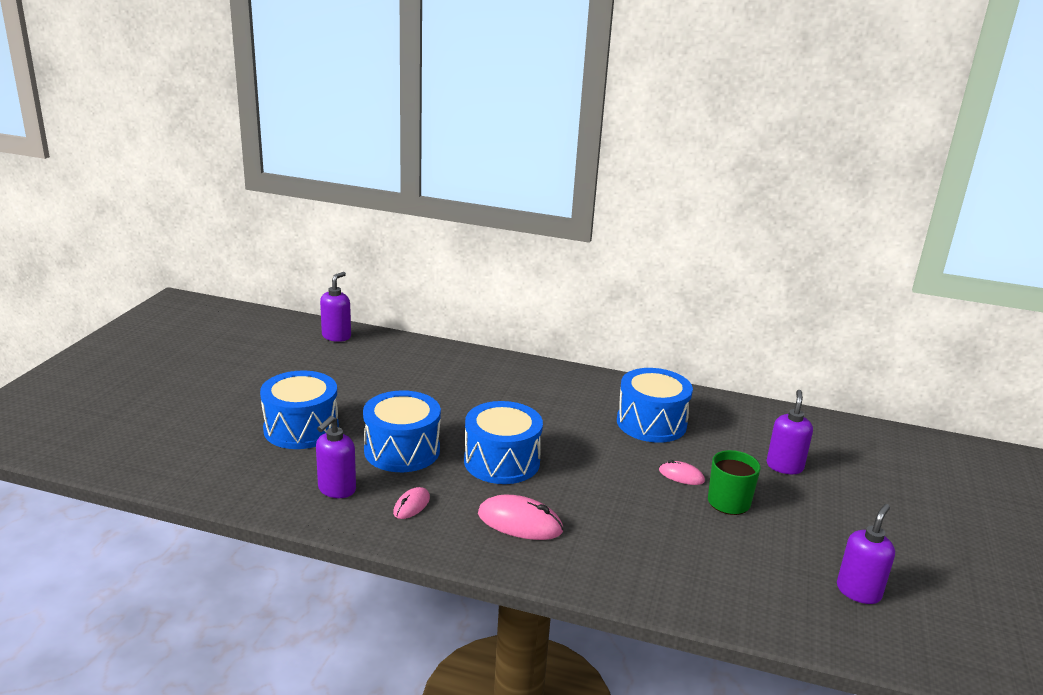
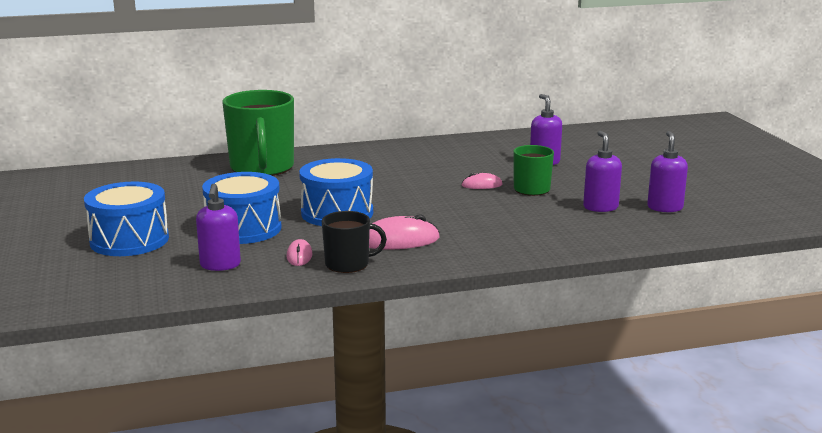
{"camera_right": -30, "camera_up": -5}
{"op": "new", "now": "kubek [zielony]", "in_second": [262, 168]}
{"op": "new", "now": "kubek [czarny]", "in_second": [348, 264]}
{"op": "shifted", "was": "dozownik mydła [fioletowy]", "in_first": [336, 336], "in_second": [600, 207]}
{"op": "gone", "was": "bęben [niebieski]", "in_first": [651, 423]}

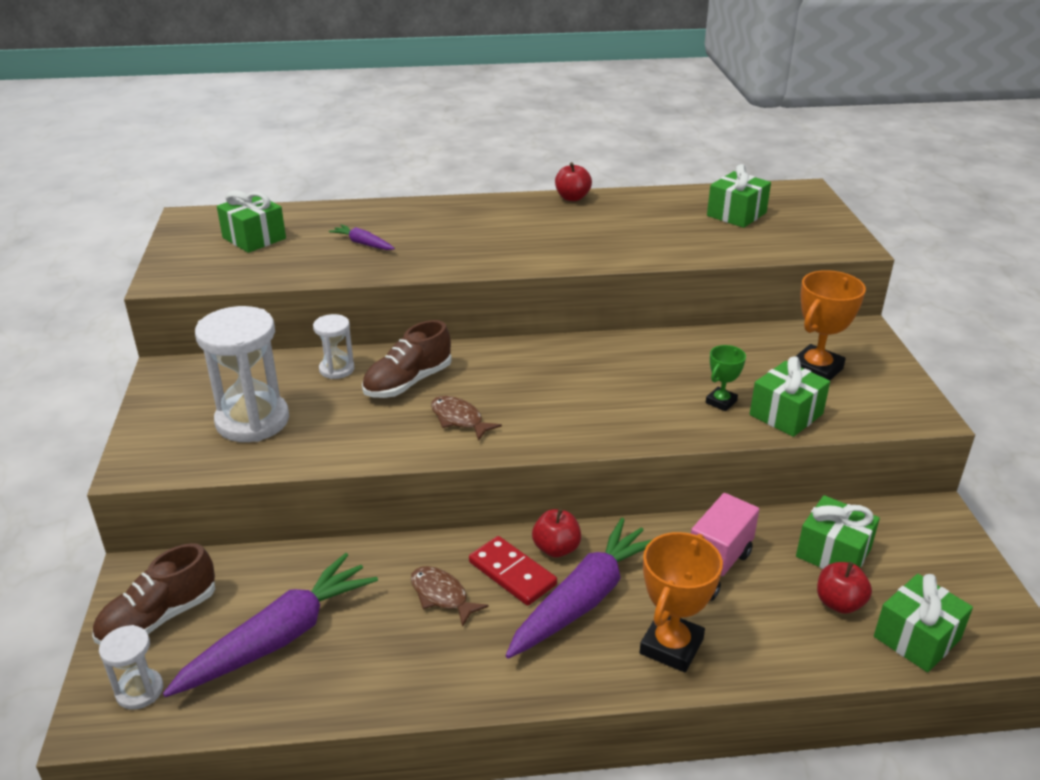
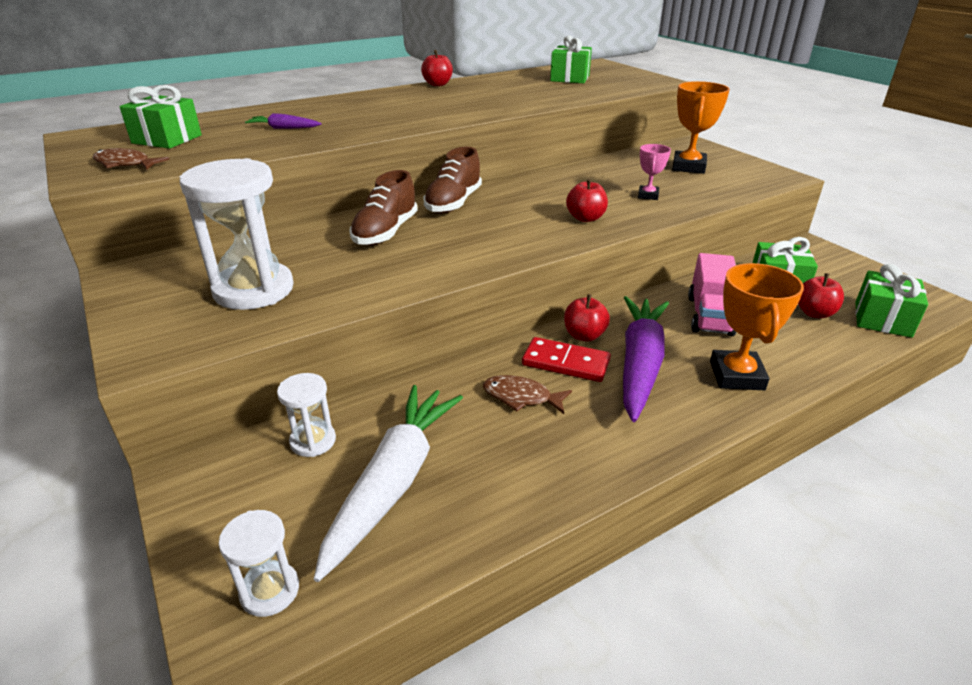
{"camera_right": -25, "camera_up": 0}
{"op": "shifted", "was": "ryba [brązowy]", "in_first": [459, 419], "in_second": [125, 164]}
{"op": "shifted", "was": "klepsydra [biały]", "in_first": [337, 369], "in_second": [313, 441]}
{"op": "repainted", "was": "marchewka [fioletowy]", "now": "marchewka [biały]", "in_first": [279, 637], "in_second": [393, 482]}
{"op": "shifted", "was": "but [brązowy]", "in_first": [159, 618], "in_second": [453, 203]}
{"op": "new", "now": "jabłko [czerwony]", "in_second": [585, 218]}
{"op": "repainted", "was": "puchar [zielony]", "now": "puchar [różowy]", "in_first": [721, 402], "in_second": [648, 195]}
{"op": "gone", "was": "prezent [zielony]", "in_first": [786, 414]}

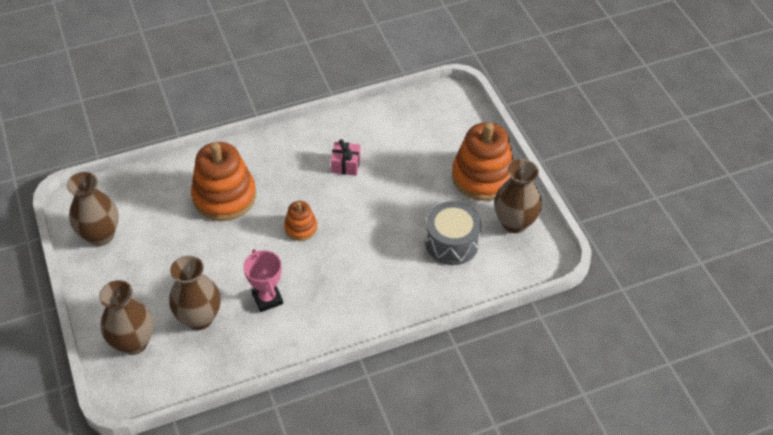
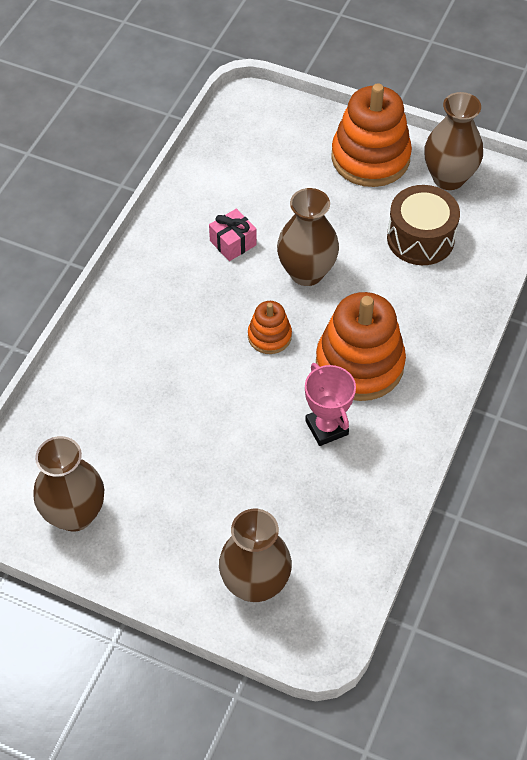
{"camera_right": -45, "camera_up": 5}
{"op": "shifted", "was": "wazon [brązowy]", "in_first": [199, 318], "in_second": [306, 272]}
{"op": "rotated", "was": "puchar [różowy]", "in_first": [267, 299], "in_second": [326, 427], "clockwise": 45}
{"op": "shifted", "was": "zabawka nakładanka [pomarańczowy]", "in_first": [224, 196], "in_second": [359, 364]}
{"op": "repainted", "was": "bęben [szary]", "now": "bęben [brązowy]", "in_first": [452, 243], "in_second": [420, 238]}

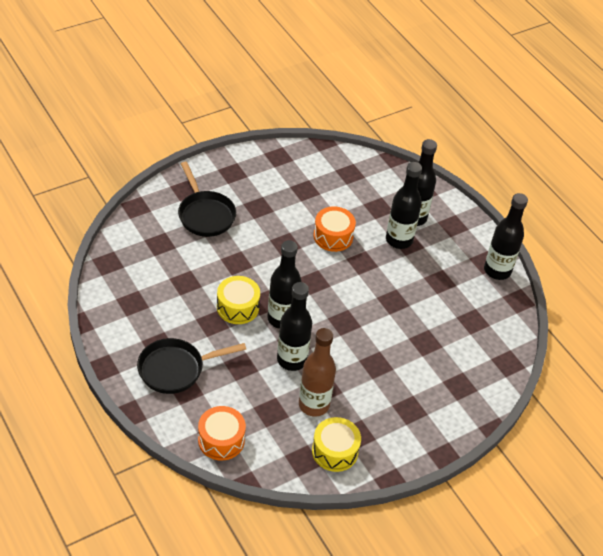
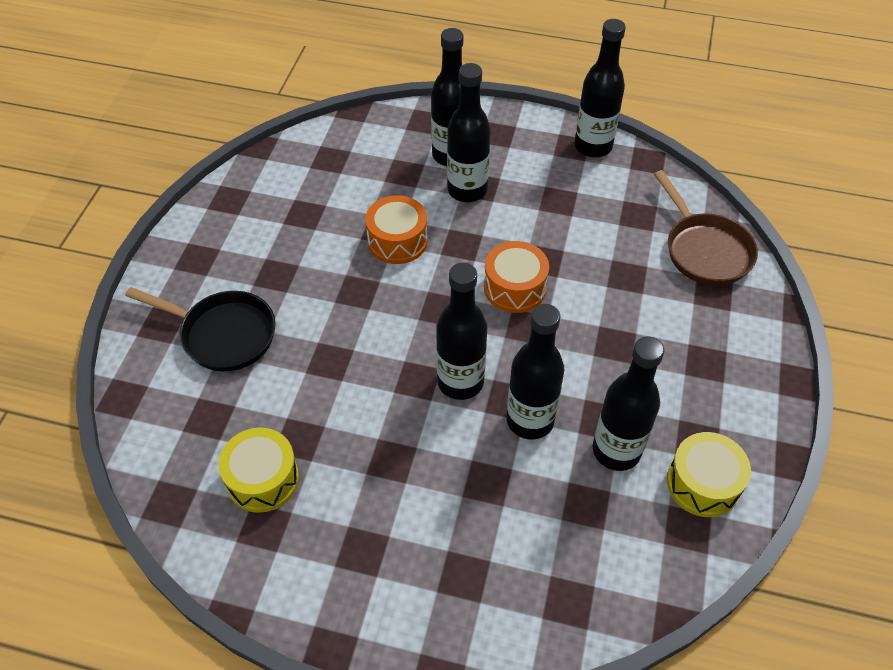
{"camera_right": -40, "camera_up": 5}
{"op": "shifted", "was": "bęben [żółty]", "in_first": [237, 307], "in_second": [263, 479]}
{"op": "shifted", "was": "bęben [pomarańczowy]", "in_first": [221, 440], "in_second": [514, 288]}
{"op": "repainted", "was": "butelka [brązowy]", "now": "butelka [czarny]", "in_first": [314, 405], "in_second": [616, 450]}
{"op": "new", "now": "patelnia [brązowy]", "in_second": [705, 250]}
{"op": "gone", "was": "patelnia [czarny]", "in_first": [175, 369]}

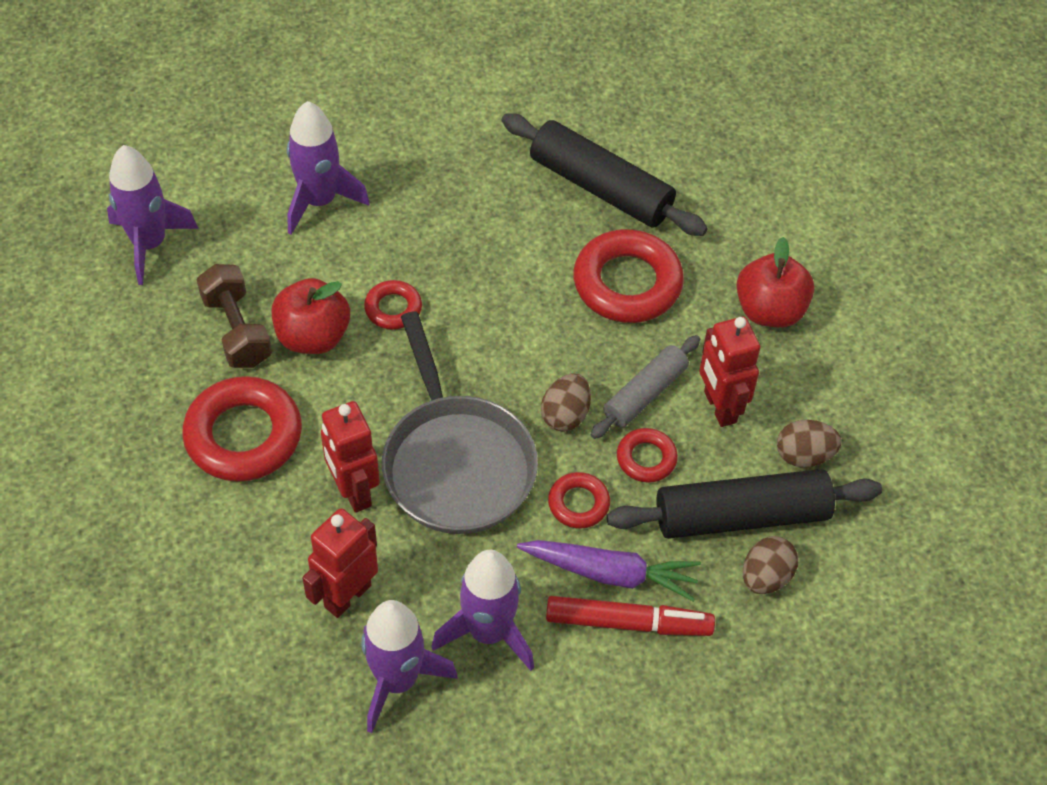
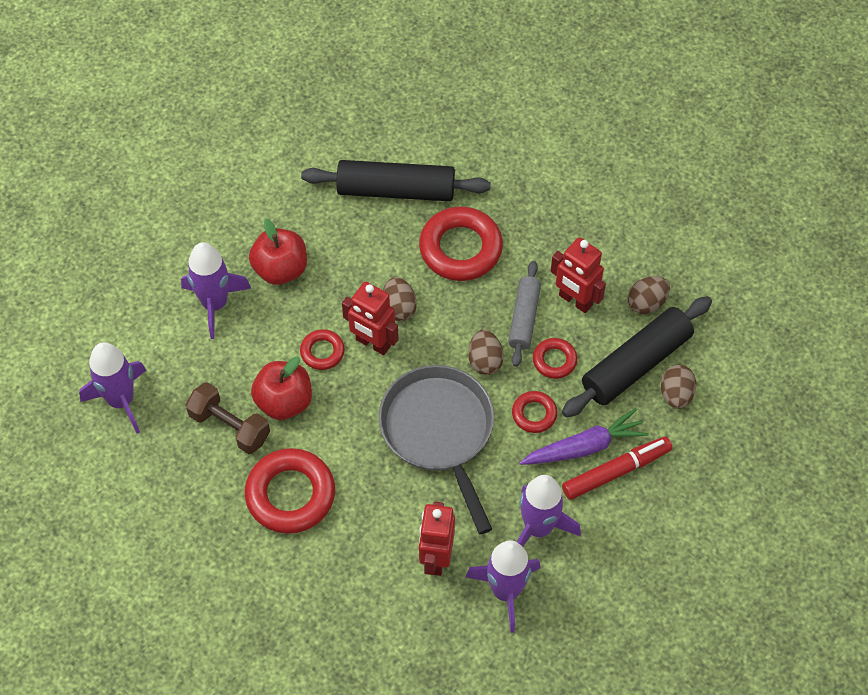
{"camera_right": -30, "camera_up": 5}
{"op": "shifted", "was": "jabłko [czerwony]", "in_first": [769, 310], "in_second": [280, 269]}
{"op": "shifted", "was": "robot [czerwony]", "in_first": [353, 491], "in_second": [373, 343]}
{"op": "rotated", "was": "patelnia [szary]", "in_first": [456, 462], "in_second": [439, 432], "clockwise": -150}
{"op": "new", "now": "jajko [brązowy]", "in_second": [399, 308]}

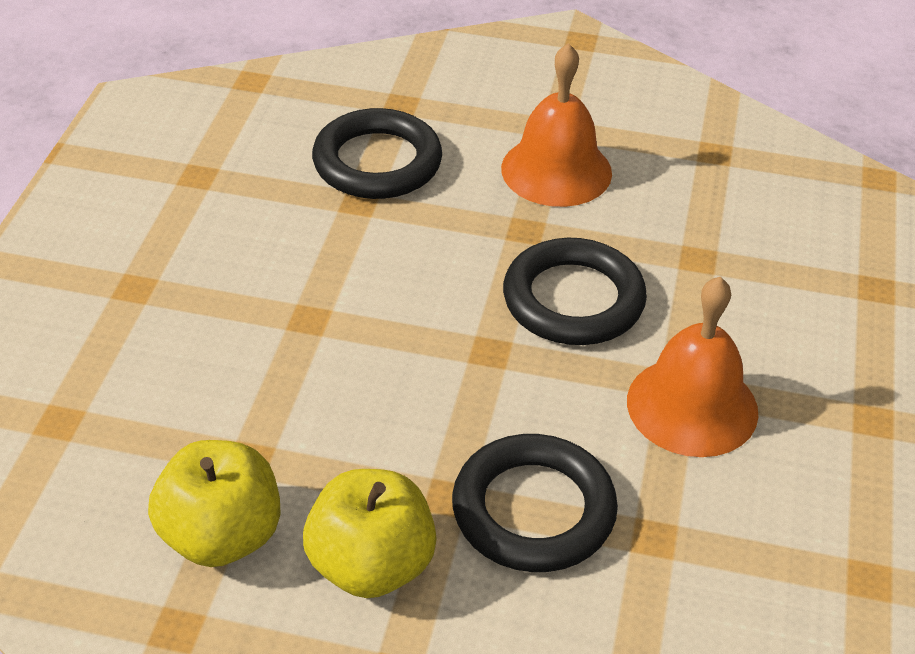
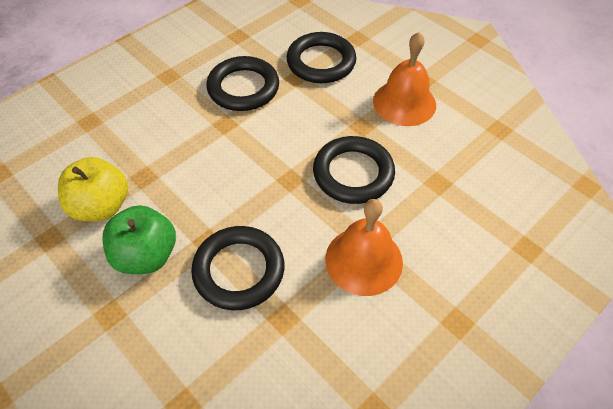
{"camera_right": 35, "camera_up": 10}
{"op": "repainted", "was": "jabłko [żółty]", "now": "jabłko [zielony]", "in_first": [371, 565], "in_second": [146, 255]}
{"op": "new", "now": "pierścień [czarny]", "in_second": [243, 88]}

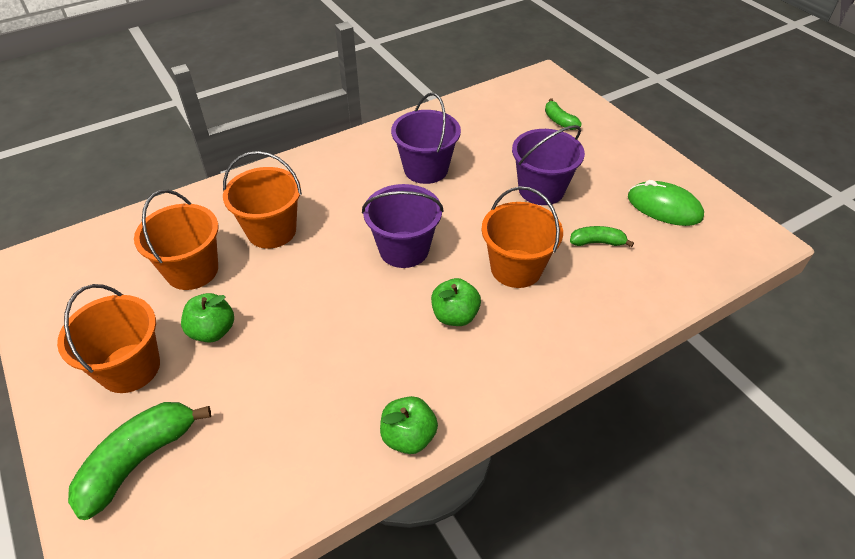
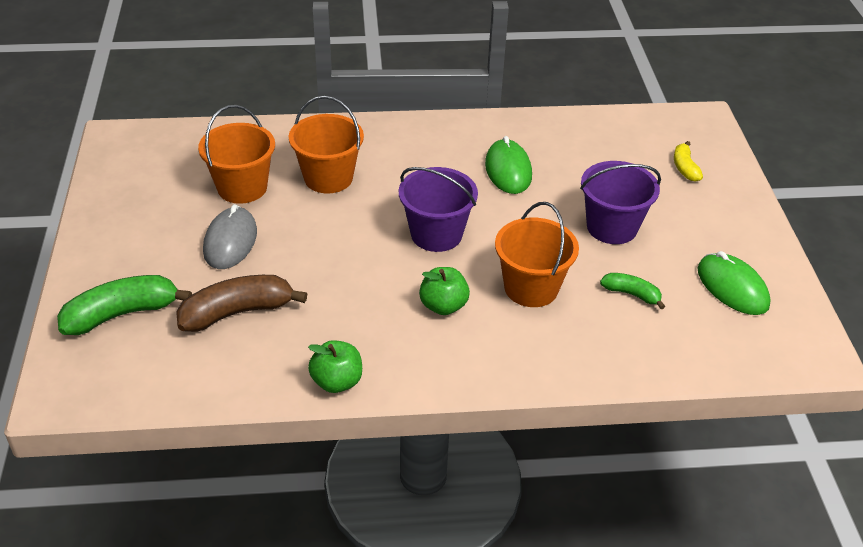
{"camera_right": 25, "camera_up": -5}
{"op": "new", "now": "banan [brązowy]", "in_second": [237, 312]}
{"op": "swapped", "was": "jabłko [zielony]", "now": "myszka [szary]", "in_first": [213, 331], "in_second": [230, 241]}
{"op": "swapped", "was": "wiadro [fioletowy]", "now": "myszka [zielony]", "in_first": [426, 169], "in_second": [508, 170]}
{"op": "repainted", "was": "banan [zielony]", "now": "banan [żółty]", "in_first": [559, 121], "in_second": [685, 168]}
{"op": "gone", "was": "wiadro [pomarańczowy]", "in_first": [130, 368]}

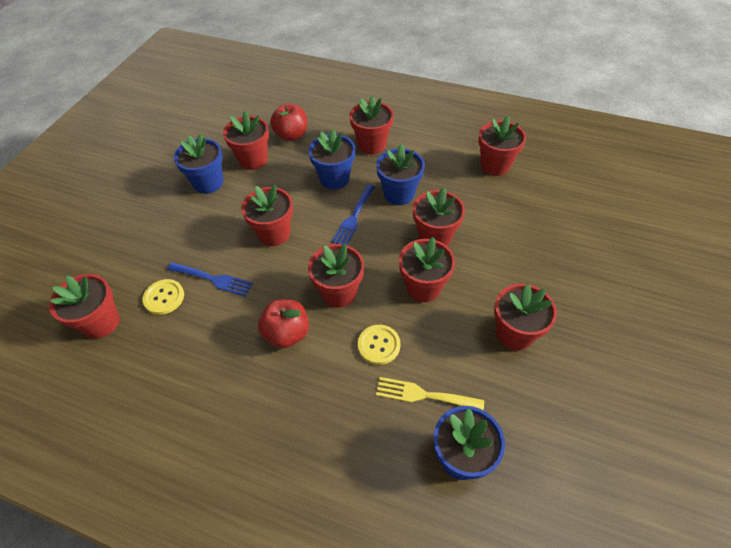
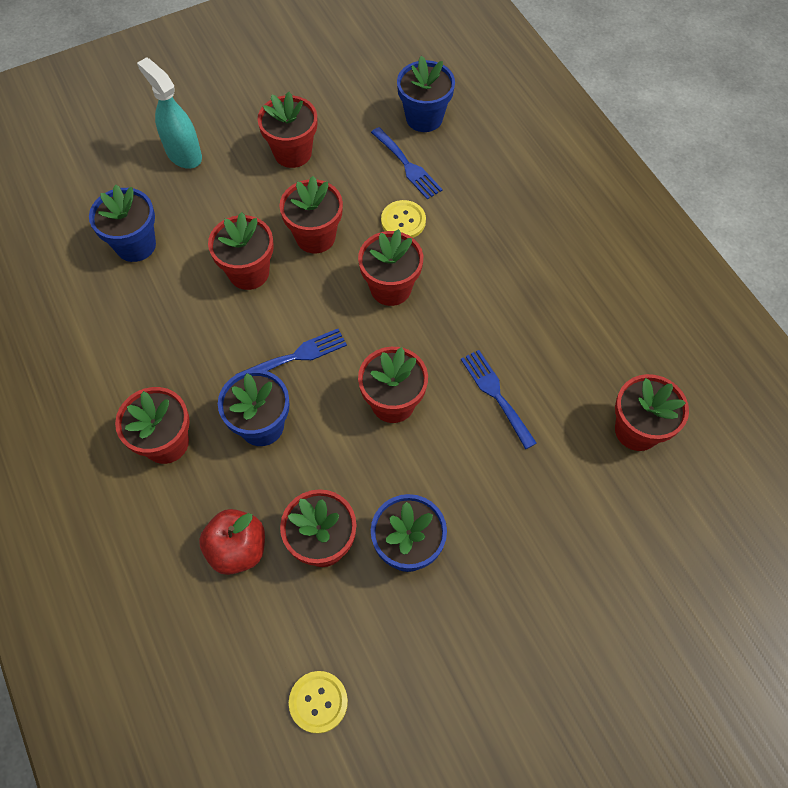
{"camera_right": -140, "camera_up": 10}
{"op": "shifted", "was": "doniczka [niebieski]", "in_first": [399, 194], "in_second": [135, 245]}
{"op": "new", "now": "spryskiwacz [turkusowy]", "in_second": [183, 154]}
{"op": "shifted", "was": "guzik [żółty]", "in_first": [164, 297], "in_second": [318, 702]}
{"op": "repainted", "was": "widelec [żółty]", "now": "widelec [niebieski]", "in_first": [423, 395], "in_second": [407, 166]}
{"op": "gone", "was": "jabłko [czerwony]", "in_first": [287, 333]}
{"op": "gone", "was": "doniczka [czerwony]", "in_first": [495, 165]}

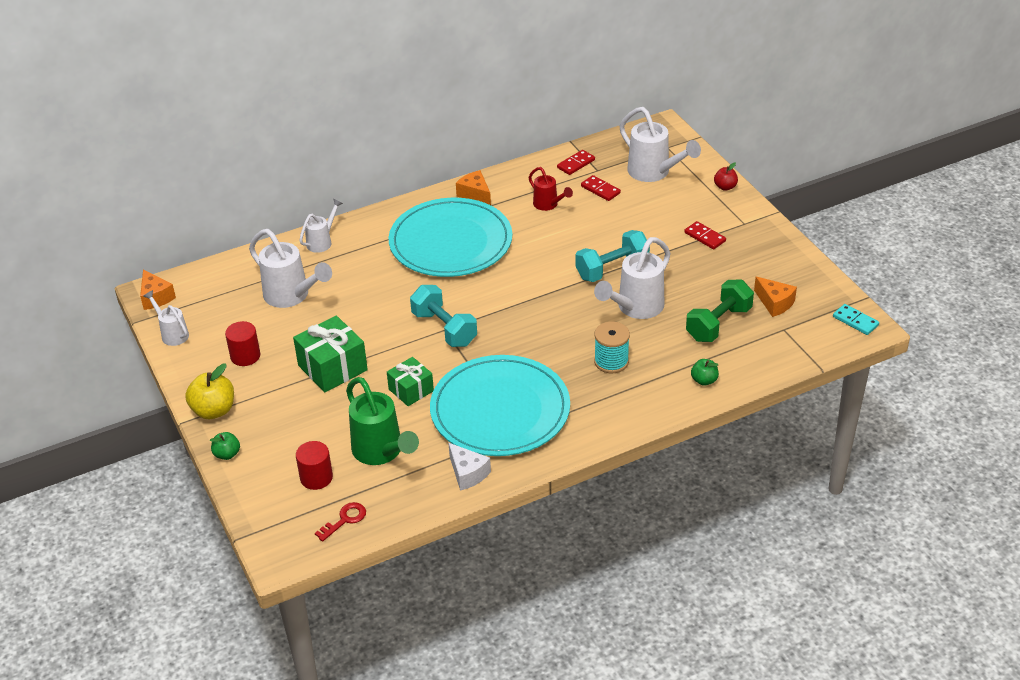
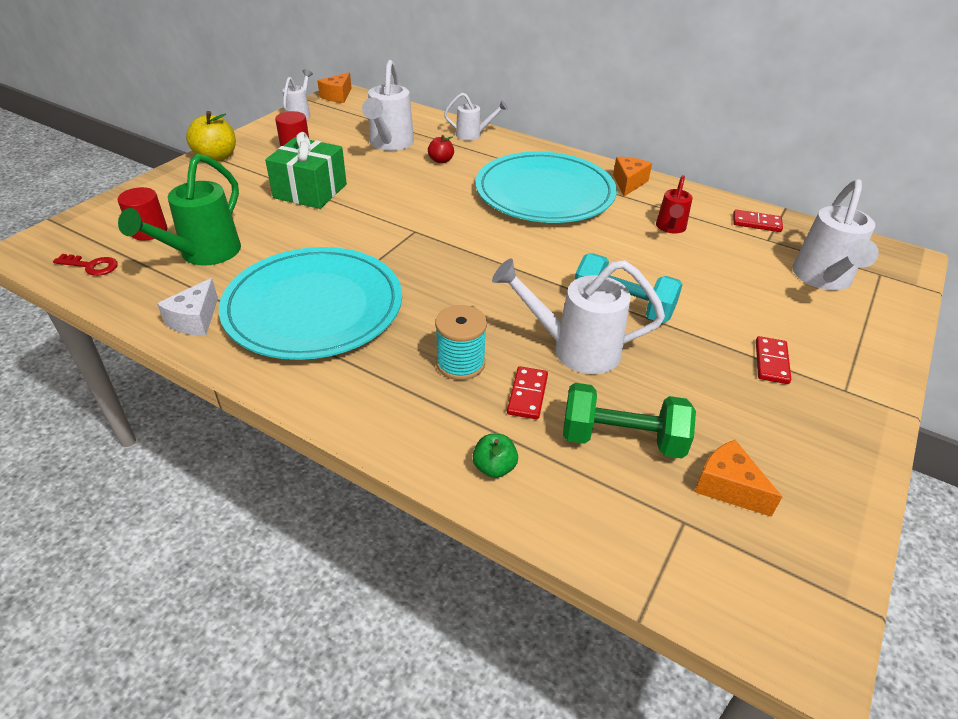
{"camera_right": 55, "camera_up": 0}
{"op": "shifted", "was": "jabłko [czerwony]", "in_first": [725, 187], "in_second": [441, 160]}
{"op": "shifted", "was": "kostka domina [czerwony]", "in_first": [600, 190], "in_second": [527, 395]}
{"op": "rotated", "was": "ser [pomarańczowy]", "in_first": [774, 303], "in_second": [727, 487], "clockwise": 120}
{"op": "gone", "was": "jabłko [zielony]", "in_first": [227, 454]}
{"op": "gone", "was": "prezent [zielony]", "in_first": [411, 390]}
{"op": "gone", "was": "hantel [turkusowy]", "in_first": [444, 329]}
{"op": "gone", "was": "kostka domina [turkusowy]", "in_first": [855, 321]}

